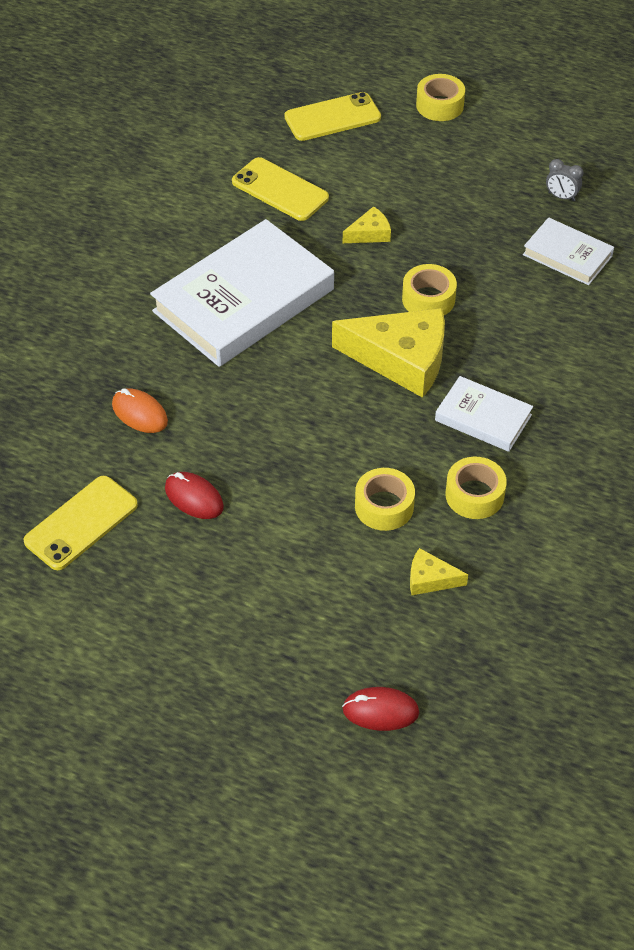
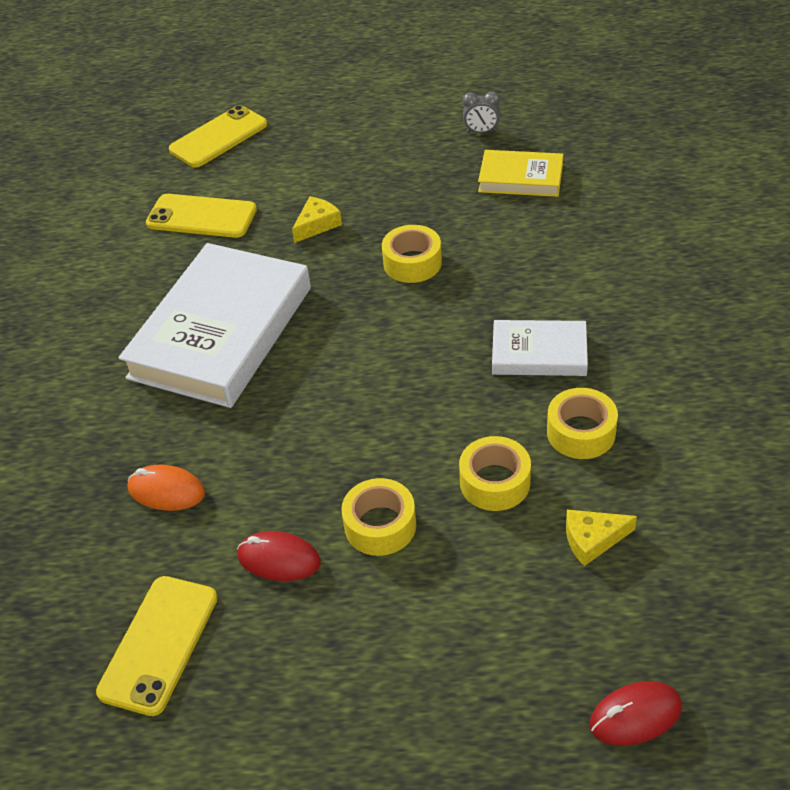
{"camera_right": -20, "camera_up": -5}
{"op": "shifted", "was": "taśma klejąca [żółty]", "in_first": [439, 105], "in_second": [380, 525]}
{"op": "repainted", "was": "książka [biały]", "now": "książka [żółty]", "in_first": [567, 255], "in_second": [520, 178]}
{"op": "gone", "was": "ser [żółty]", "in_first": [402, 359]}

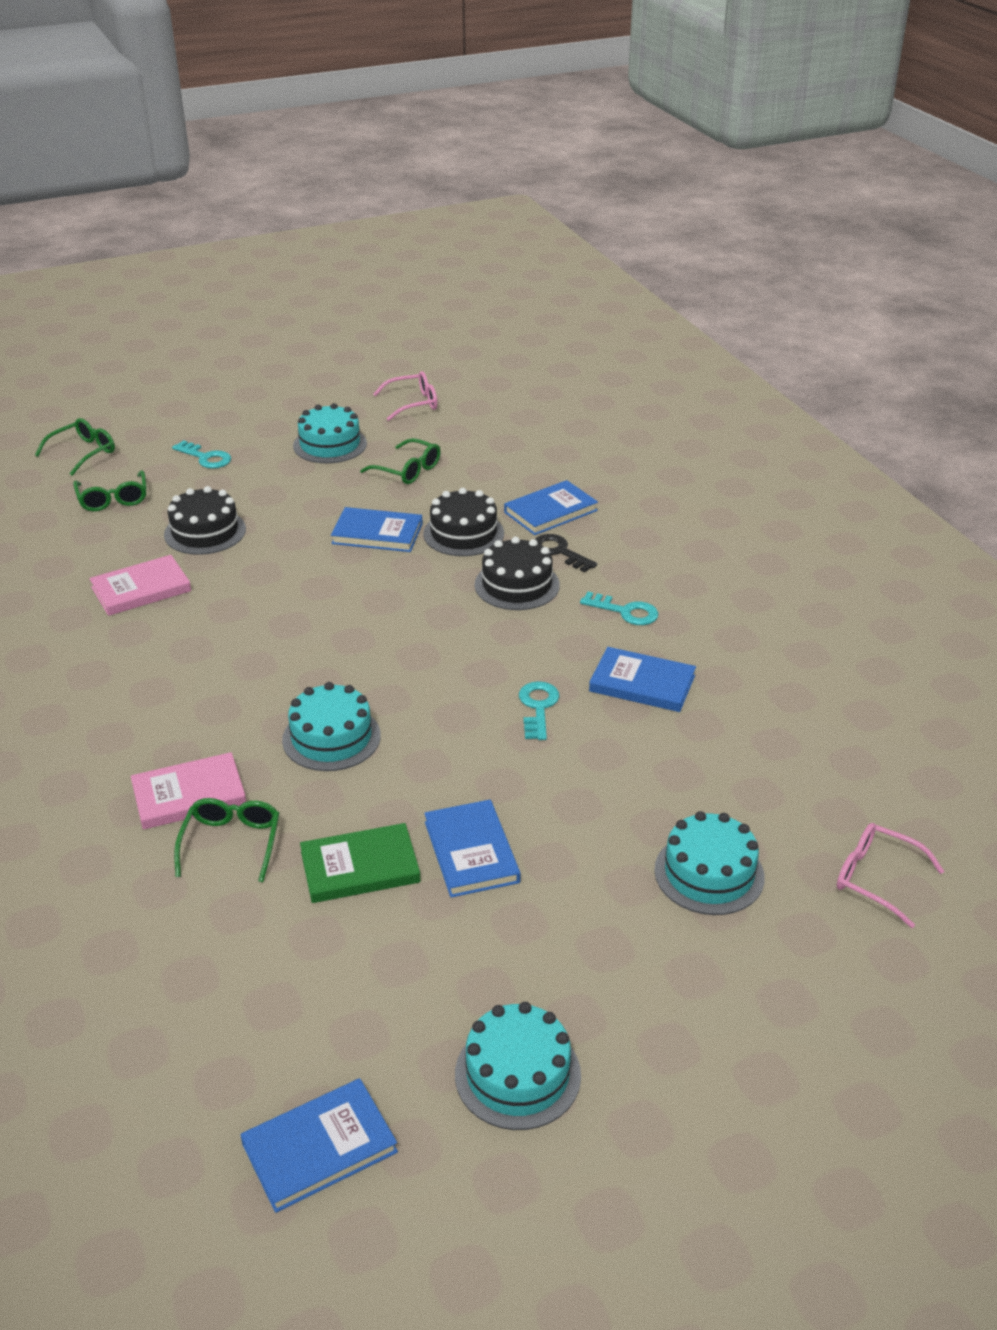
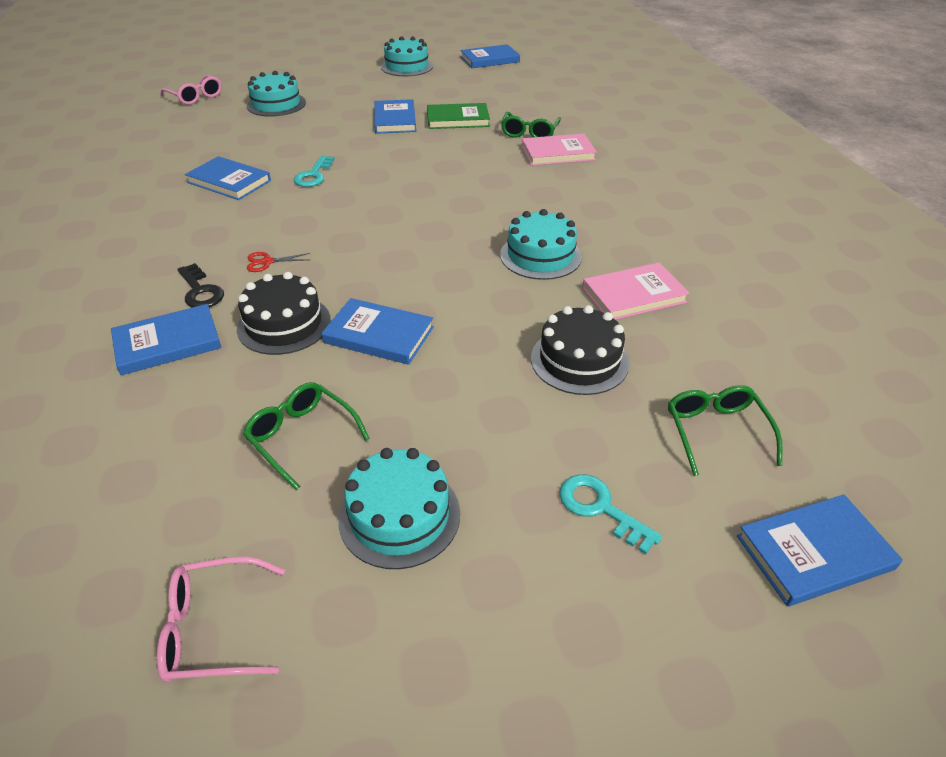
{"camera_right": -170, "camera_up": 5}
{"op": "swapped", "was": "tort [czarny]", "now": "nożyczki [czerwony]", "in_first": [517, 585], "in_second": [267, 262]}
{"op": "shifted", "was": "tort [turkusowy]", "in_first": [331, 738], "in_second": [540, 256]}
{"op": "swapped", "was": "okulary [zielony]", "now": "książka [niebieski]", "in_first": [83, 453], "in_second": [814, 552]}
{"op": "gone", "was": "klucz [turkusowy]", "in_first": [625, 611]}

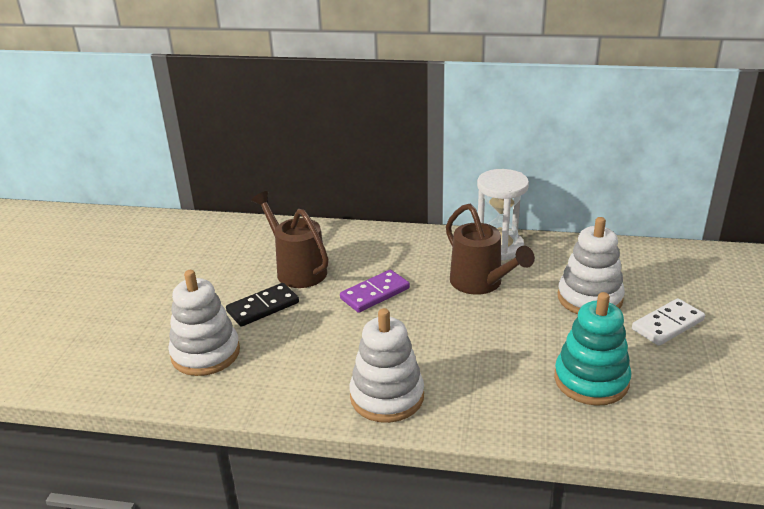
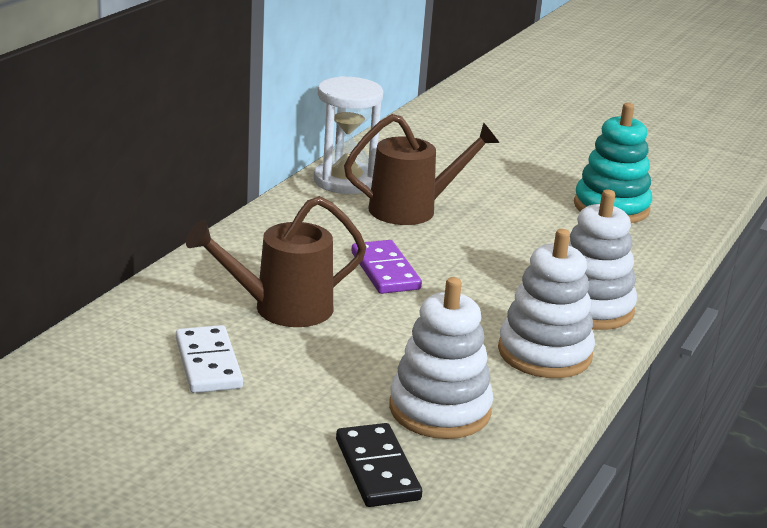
{"camera_right": -75, "camera_up": -5}
{"op": "shifted", "was": "kostka domina [biały]", "in_first": [667, 325], "in_second": [208, 363]}
{"op": "shifted", "was": "kostka domina [czarny]", "in_first": [263, 307], "in_second": [377, 469]}
{"op": "shifted", "was": "zabawka nakładanka [biały]", "in_first": [589, 298], "in_second": [544, 353]}

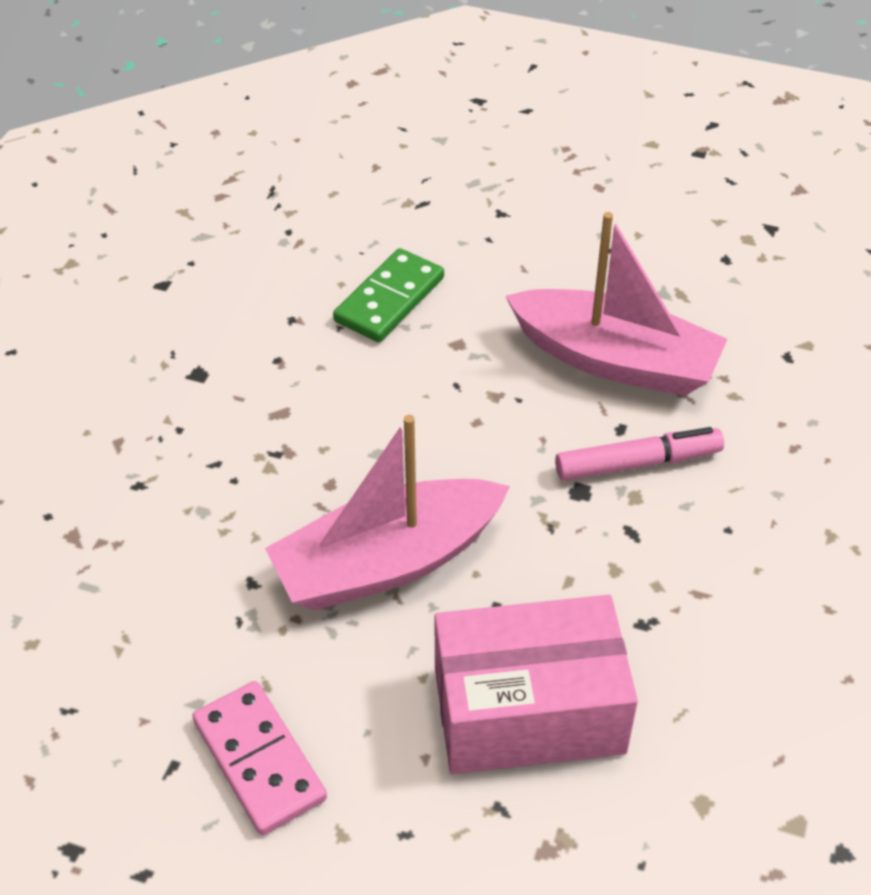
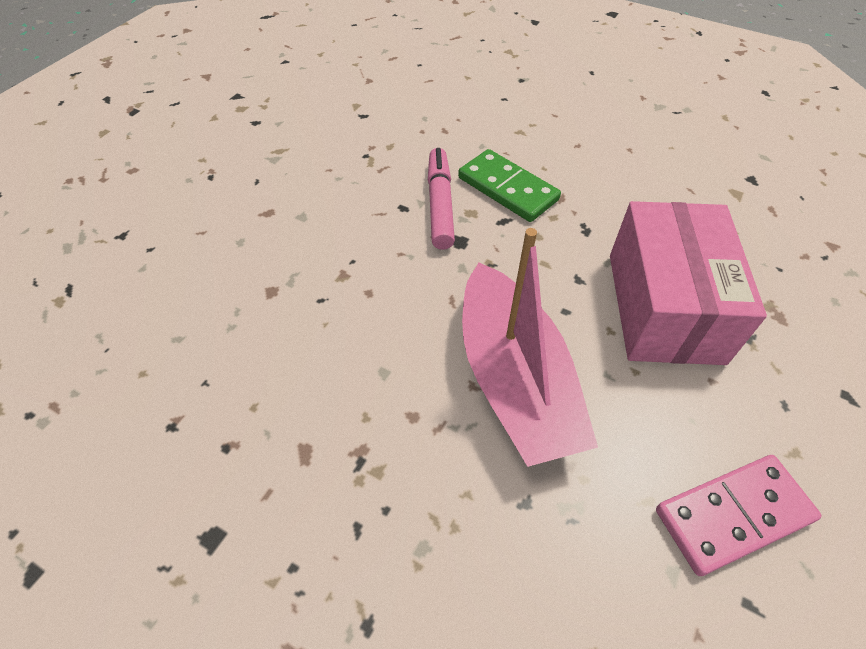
{"camera_right": -80, "camera_up": 5}
{"op": "shifted", "was": "kostka domina [zielony]", "in_first": [389, 299], "in_second": [508, 189]}
{"op": "gone", "was": "łódka [różowy]", "in_first": [615, 360]}

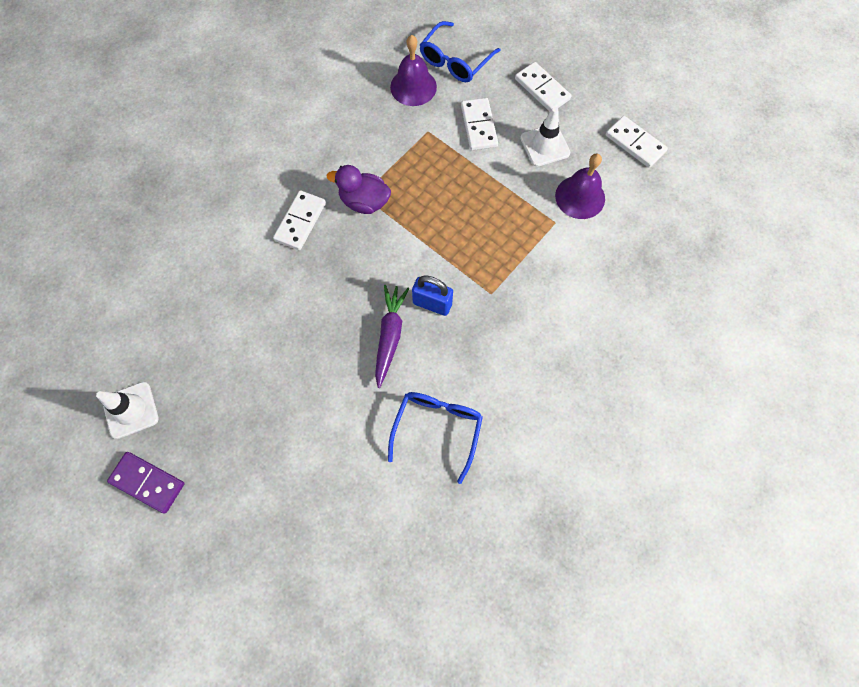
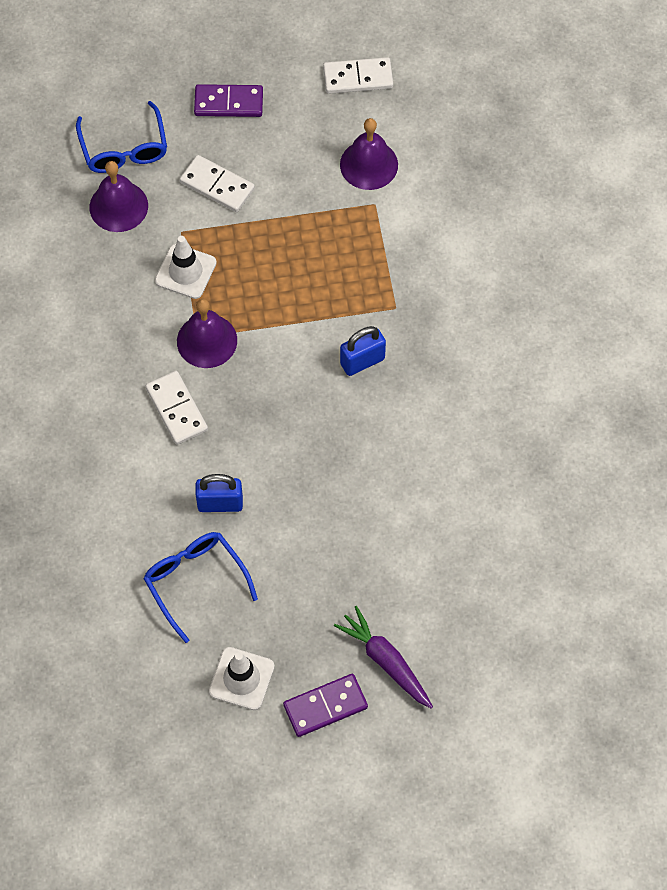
{"camera_right": -50, "camera_up": -5}
{"op": "shifted", "was": "okulary [niebieski]", "in_first": [437, 429], "in_second": [195, 581]}
{"op": "shifted", "was": "pachołek [biały]", "in_first": [545, 145], "in_second": [185, 271]}
{"op": "swapped", "was": "kaczka [fioletowy]", "now": "dzwonek [fioletowy]", "in_first": [364, 202], "in_second": [207, 341]}
{"op": "repainted", "was": "kostka domina [biały]", "now": "kostka domina [fioletowy]", "in_first": [542, 89], "in_second": [228, 103]}
{"op": "new", "now": "kłódka [niebieski]", "in_second": [220, 503]}
{"op": "shifted", "was": "marchewka [fioletowy]", "in_first": [390, 336], "in_second": [385, 661]}

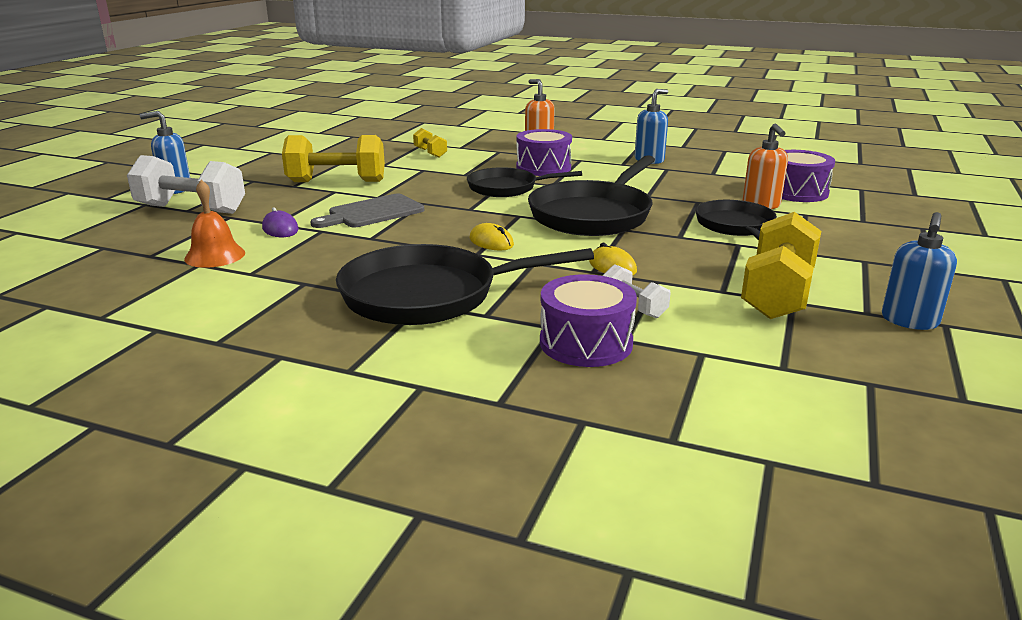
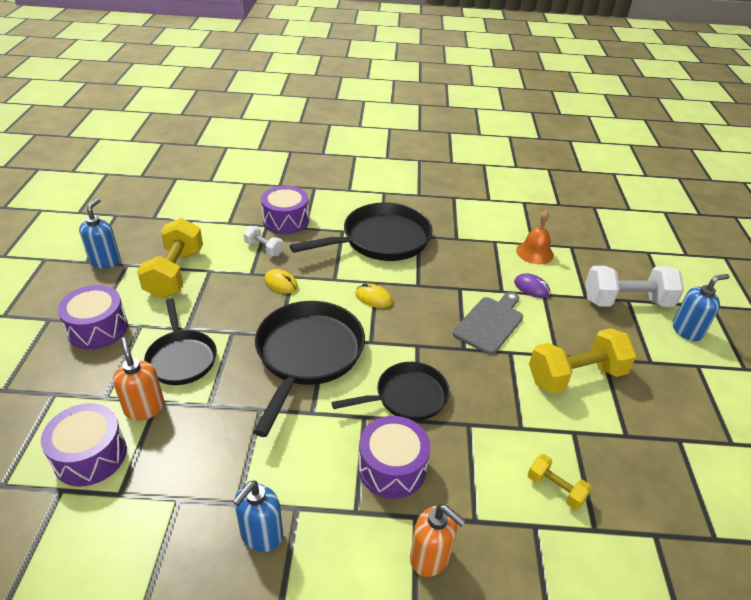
{"camera_right": 160, "camera_up": 15}
{"op": "new", "now": "bęben [fioletowy]", "in_second": [97, 328]}

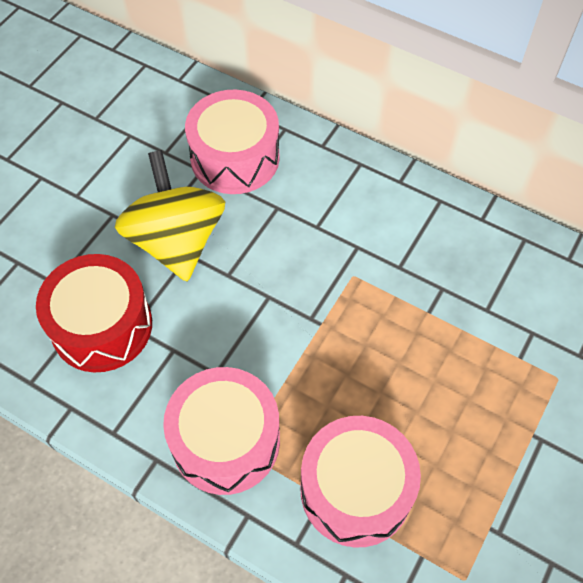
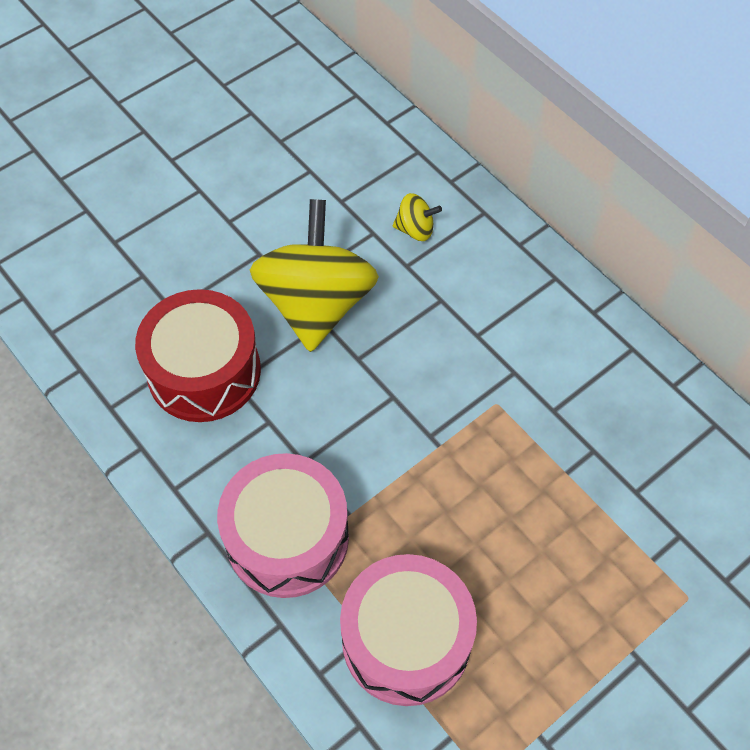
{"camera_right": 20, "camera_up": 0}
{"op": "swapped", "was": "bęben [różowy]", "now": "bączek [żółty]", "in_first": [235, 158], "in_second": [415, 229]}

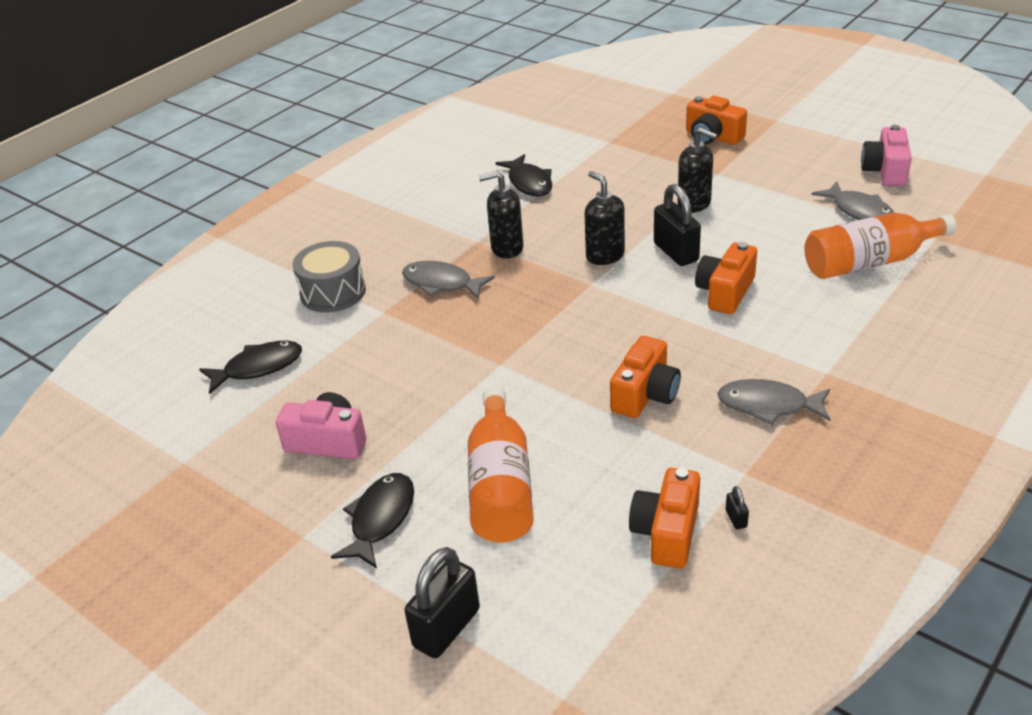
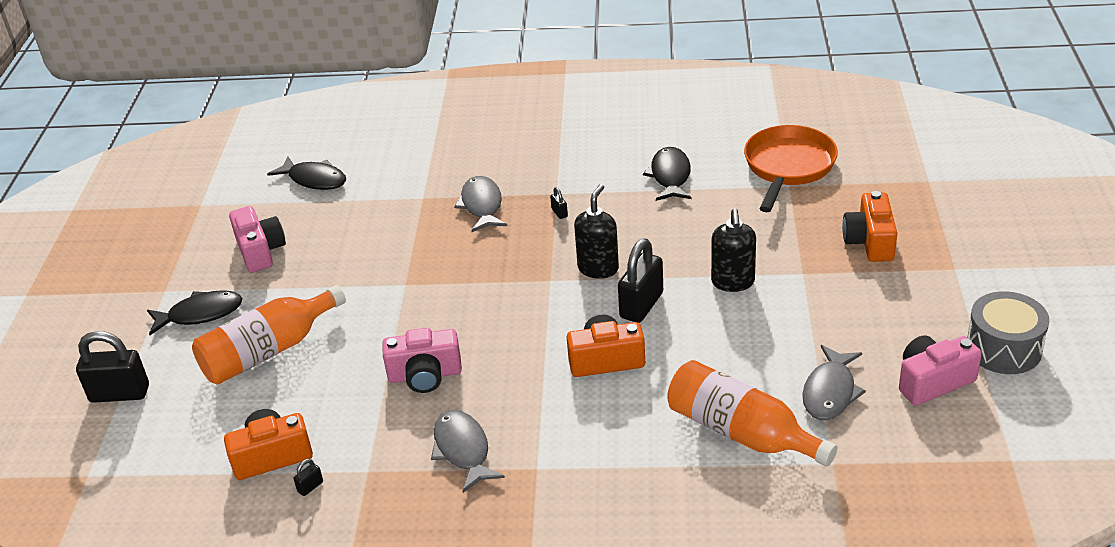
{"camera_right": 55, "camera_up": 0}
{"op": "repainted", "was": "aparat fotograficzny [pomarańczowy]", "now": "aparat fotograficzny [różowy]", "in_first": [645, 394], "in_second": [425, 375]}
{"op": "swapped", "was": "dozownik mydła [czarny]", "now": "kłódka [czarny]", "in_first": [506, 248], "in_second": [559, 213]}
{"op": "rotated", "was": "ryba [czarny]", "in_first": [529, 183], "in_second": [670, 176], "clockwise": 150}
{"op": "new", "now": "patelnia [pomarańczowy]", "in_second": [788, 167]}
{"op": "shifted", "was": "bęben [szary]", "in_first": [333, 292], "in_second": [1003, 348]}

